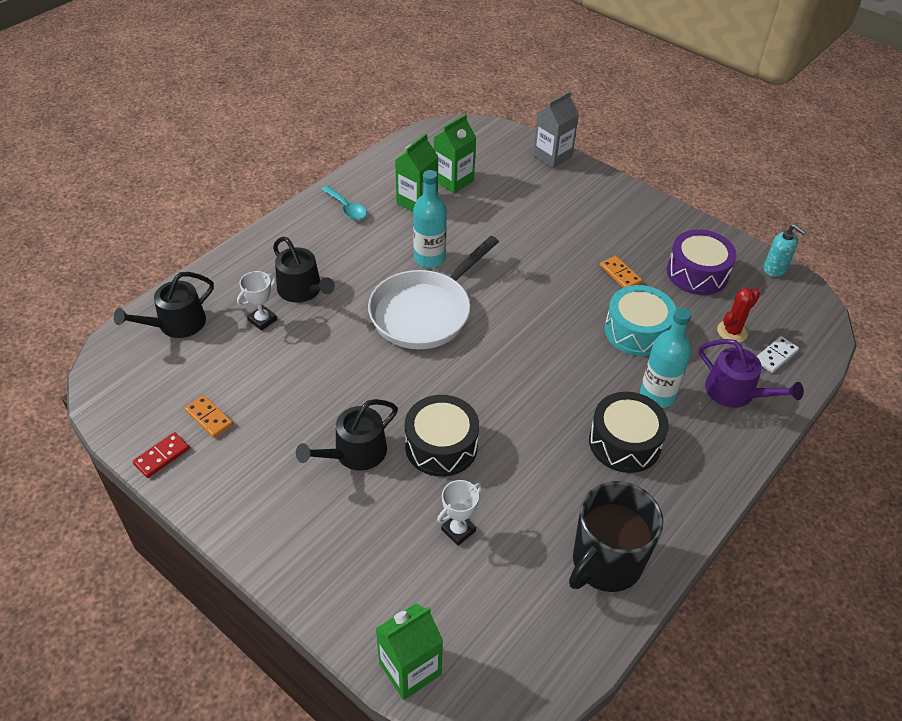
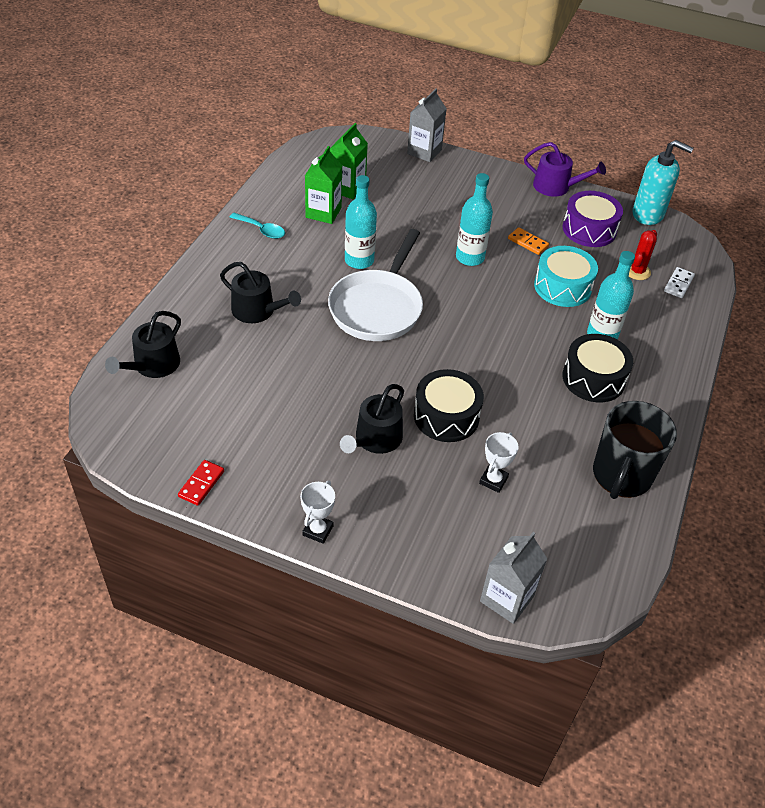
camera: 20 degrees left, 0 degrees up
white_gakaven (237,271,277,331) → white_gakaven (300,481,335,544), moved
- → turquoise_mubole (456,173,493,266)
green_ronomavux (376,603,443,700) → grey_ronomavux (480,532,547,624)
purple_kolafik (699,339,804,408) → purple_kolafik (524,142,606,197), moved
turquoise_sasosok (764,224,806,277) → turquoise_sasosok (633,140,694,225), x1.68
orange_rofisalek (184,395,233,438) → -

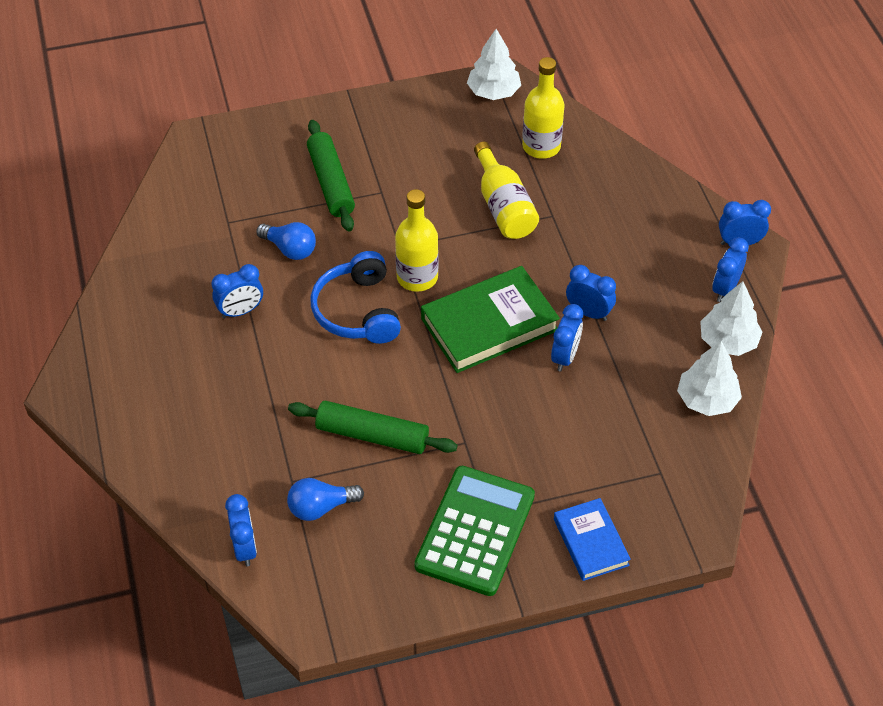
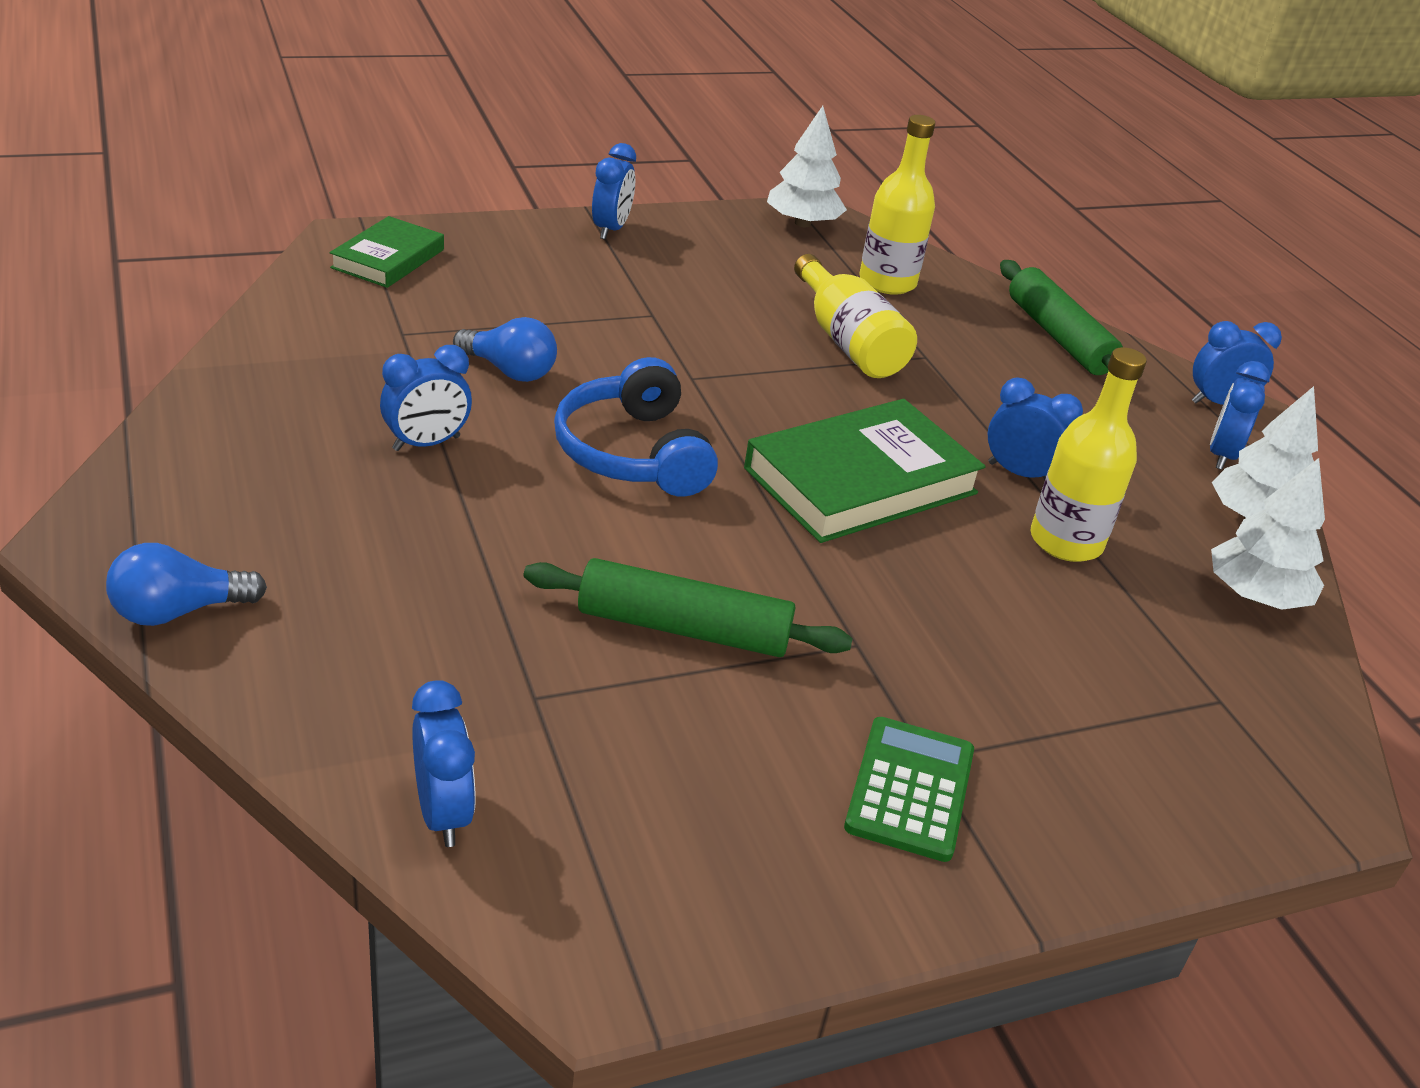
camera: 10 degrees left, 15 degrees down
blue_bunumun (287,478,364,521) → blue_bunumun (106,543,267,626), moved
- → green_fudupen (330,216,444,288)
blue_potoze (551,304,583,371) → blue_potoze (592,143,636,240), moved
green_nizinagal (415,466,535,596) → green_nizinagal (844,717,974,862), x0.62
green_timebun (307,120,355,231) → green_timebun (1000,260,1123,375), moved
yellow_mubole (395,189,439,292) → yellow_mubole (1030,347,1147,562), moved
blue_fudupen (554,498,631,581) → -

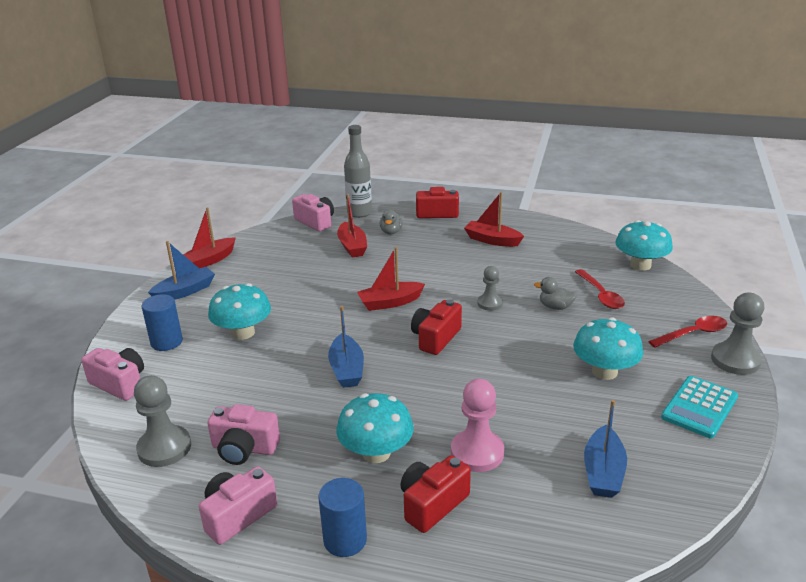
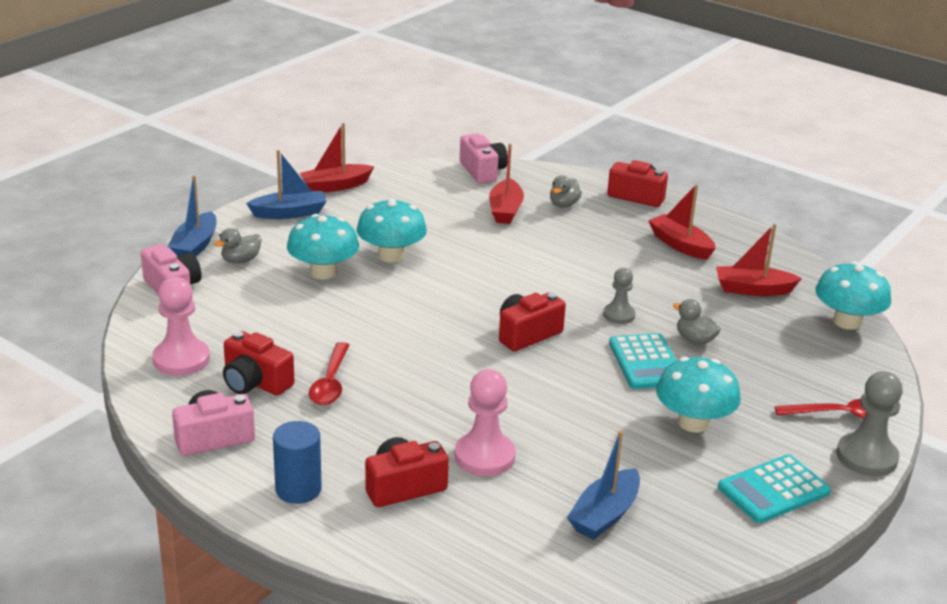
camera: 20 degrees right, 0 degrees up
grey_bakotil (134,375,191,467) → pink_bakotil (152,277,210,376)
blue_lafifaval (328,306,364,388) → blue_lafifaval (168,175,216,256), moved
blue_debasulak (142,294,183,351) → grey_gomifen (214,228,262,264)
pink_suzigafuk (207,404,280,465) → red_suzigafuk (223,331,295,396)
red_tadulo (575,269,625,309) → red_tadulo (309,342,349,405), moved
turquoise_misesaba (336,393,414,463) → turquoise_misesaba (357,198,427,263), moved
- → turquoise_nizinagal (609,333,677,389)
red_lafifaval (357,247,425,311) → red_lafifaval (716,224,802,296), moved
grey_mubole (344,125,372,218) → -

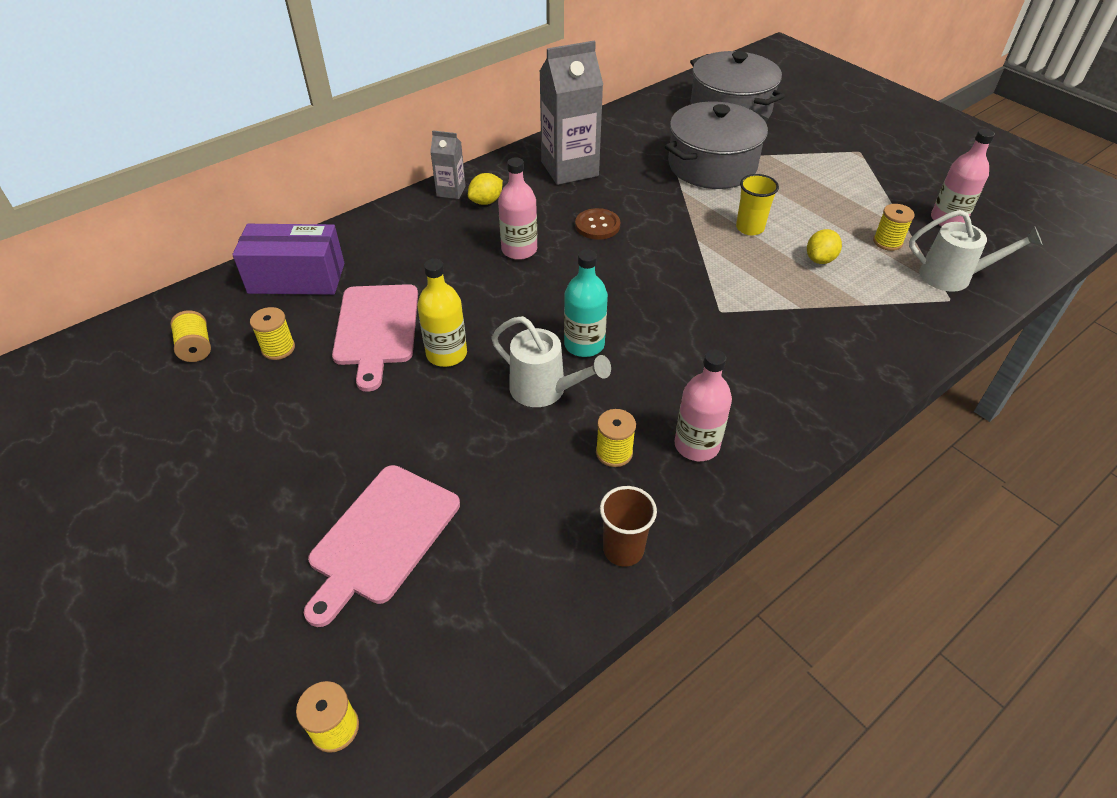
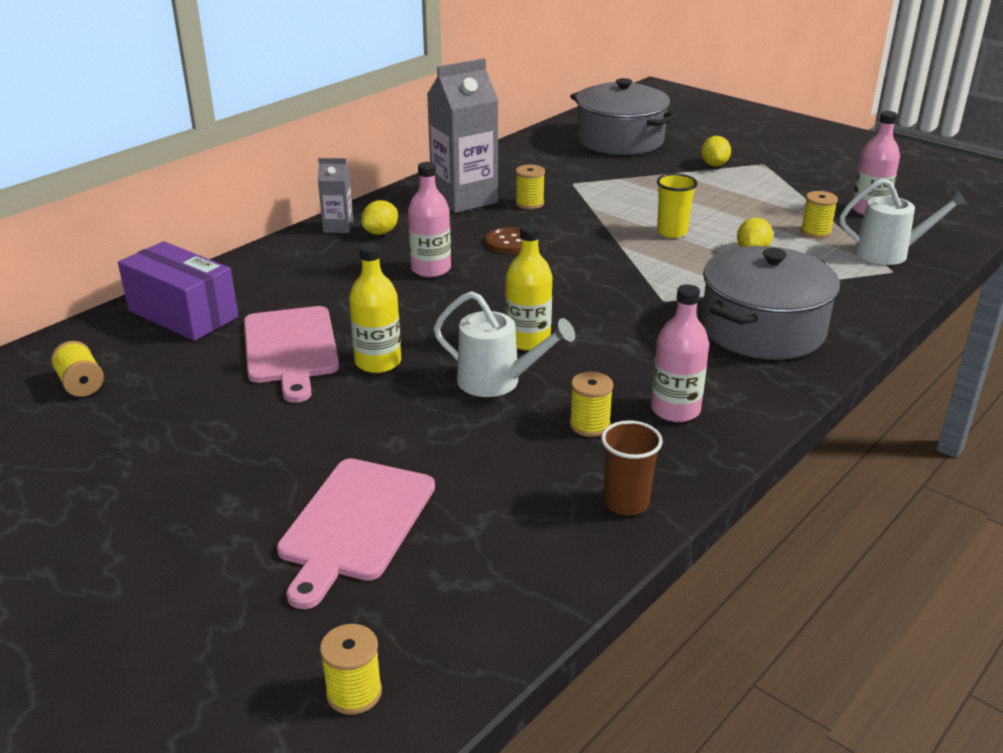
camera: 10 degrees left, 15 degrees down
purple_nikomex (232,224,345,295) → purple_nikomex (118,241,238,341), 45 degrees clockwise
turquoise_mubole (564,249,608,357) → yellow_mubole (505,223,552,351)
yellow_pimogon (250,307,295,360) → yellow_pimogon (515,165,545,209), moved
- → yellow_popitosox (701,136,731,167)
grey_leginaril (665,101,768,189) → grey_leginaril (701,246,840,360), moved

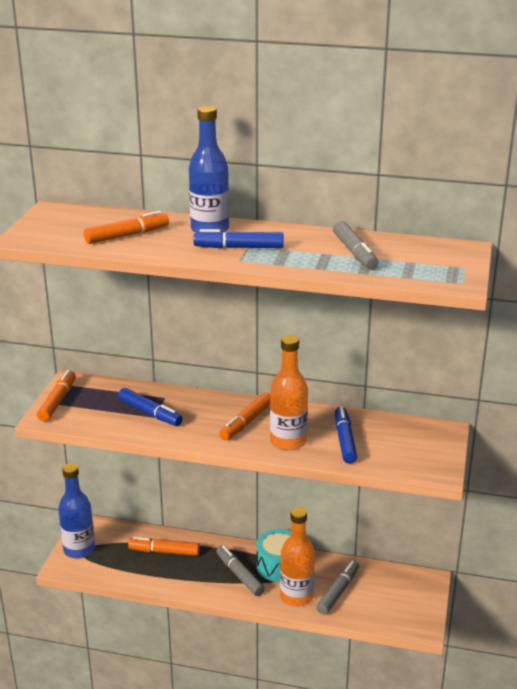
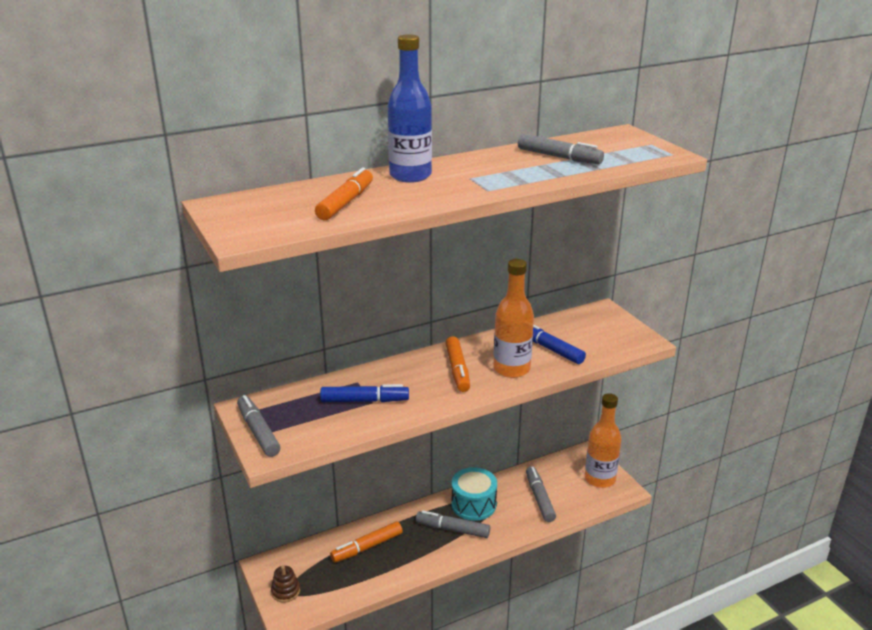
camera: 40 degrees left, 0 degrees up
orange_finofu (37,370,76,421) → grey_finofu (237,395,280,457)
blue_mubole (58,463,95,559) → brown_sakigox (271,565,300,603)
orange_mubole (280,507,315,606) → orange_mubole (585,393,621,488), moved
blue_finofu (193,229,283,248) → -

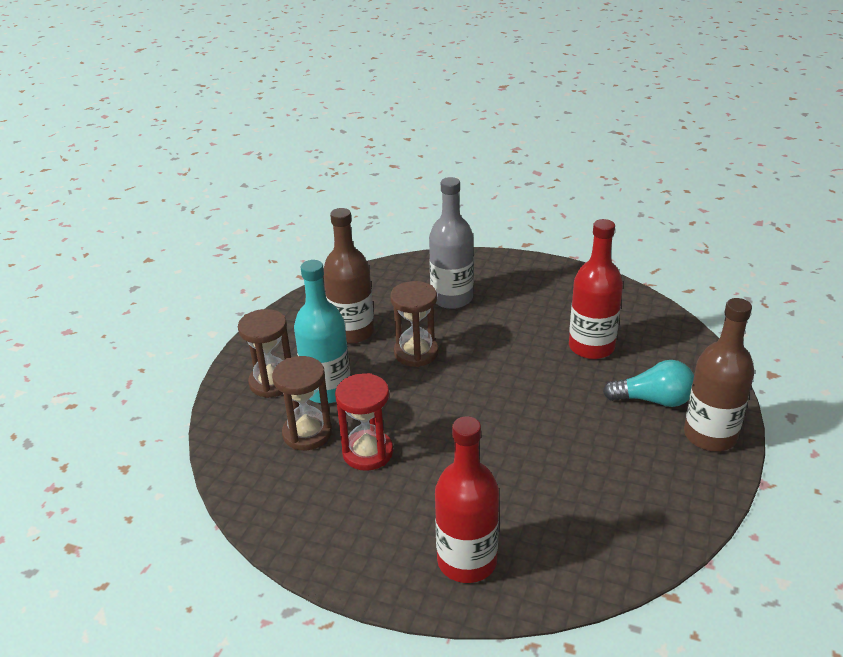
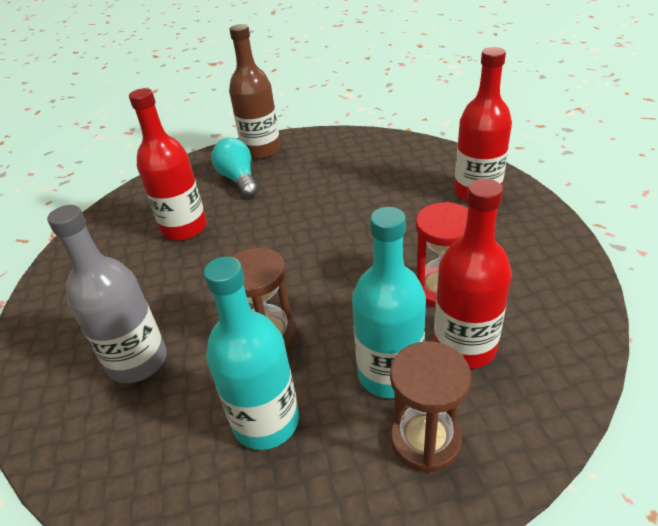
camera: 120 degrees left, 5 degrees up
brown_mubole (323,208,374,344) → turquoise_mubole (204,256,299,450)
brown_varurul (272,356,332,450) → red_mubole (434,179,512,369)

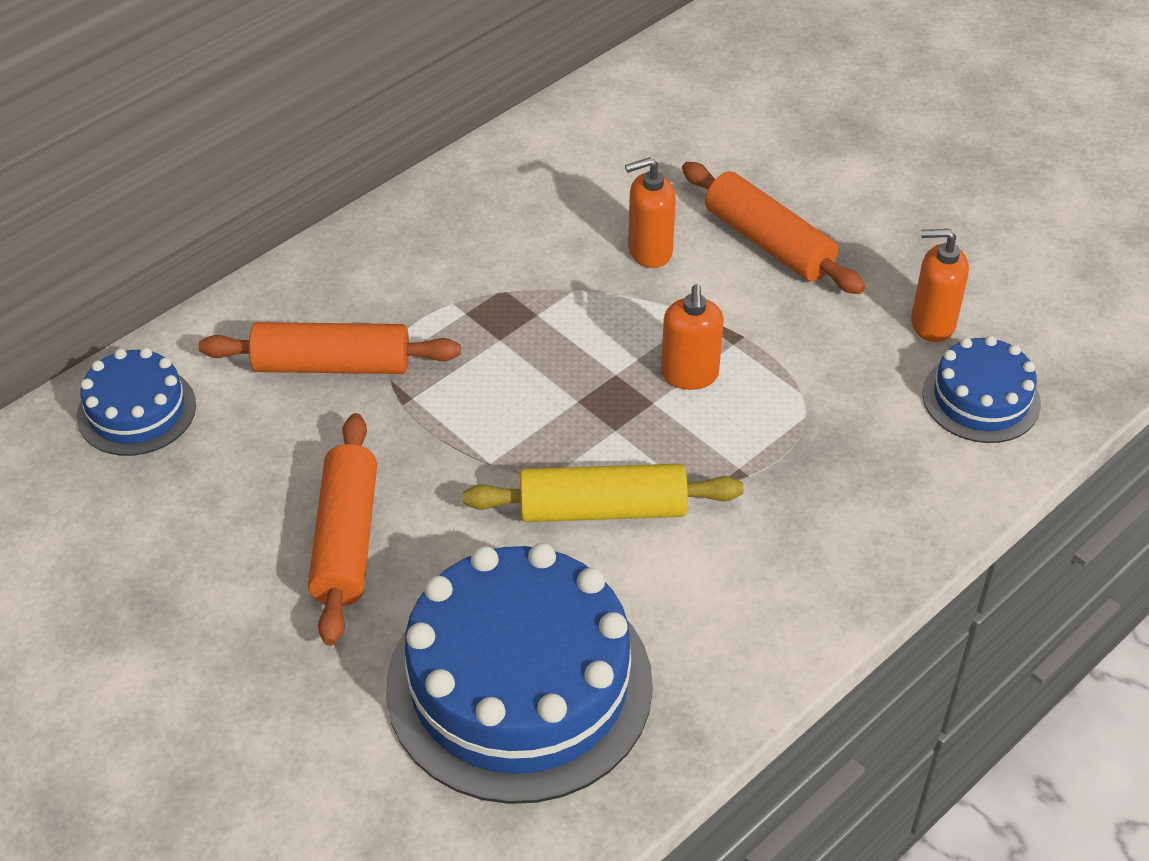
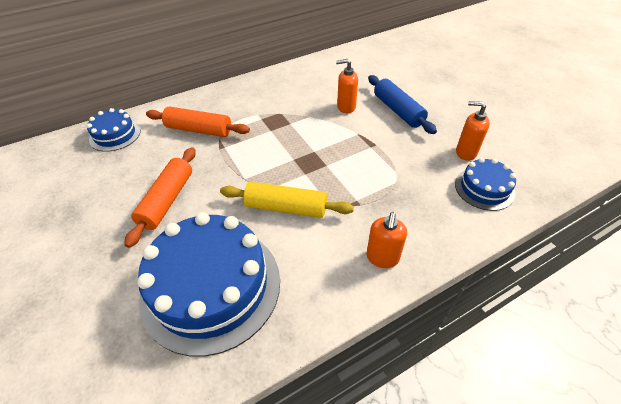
camera: 15 degrees right, 0 degrees up
orange_sasosok (661,284,724,390) → orange_sasosok (367,212,407,268), moved
orange_timebun (682,162,865,294) → blue_timebun (368,75,437,134)

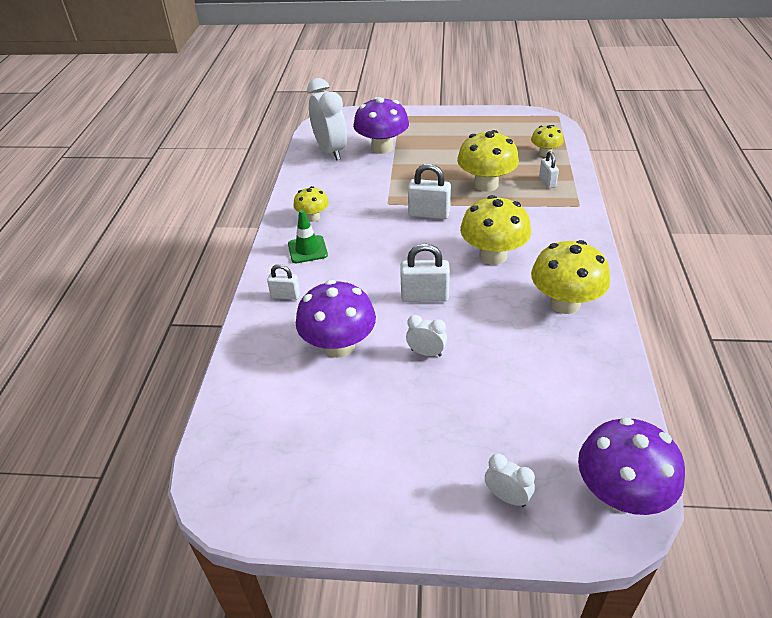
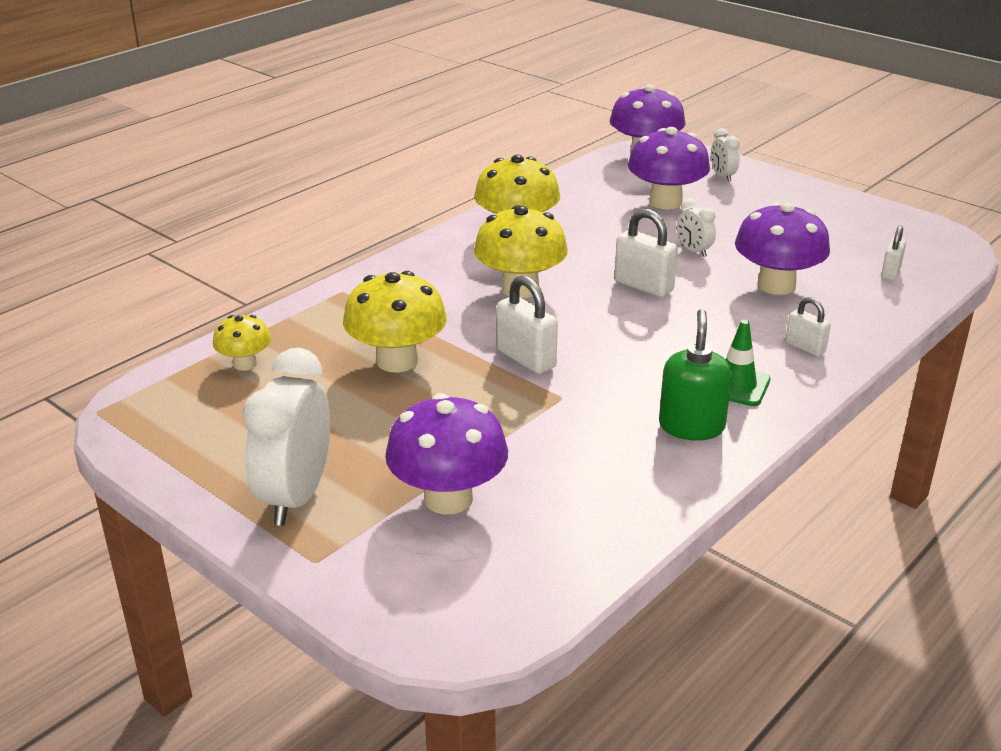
camera: 145 degrees left, 10 degrees down
white_potoze (307,78,347,160) → white_potoze (242,348,330,526), moved
- → purple_misesaba (628,127,710,209)
yellow_misesaba (293,186,329,222) → green_sasosok (659,309,732,441)
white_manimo (539,151,559,188) → white_manimo (881,225,906,281), moved

